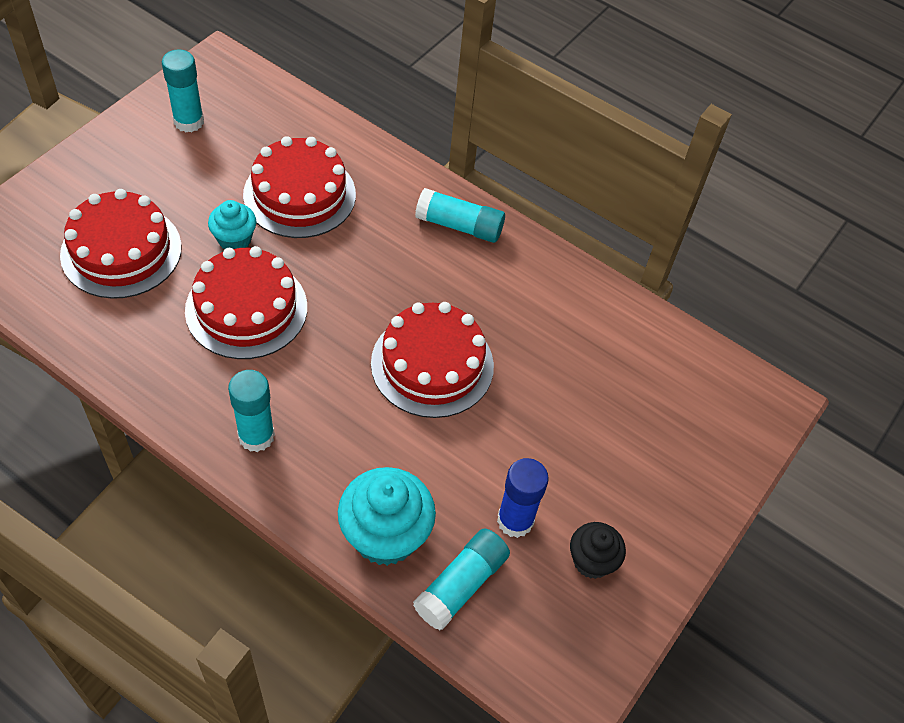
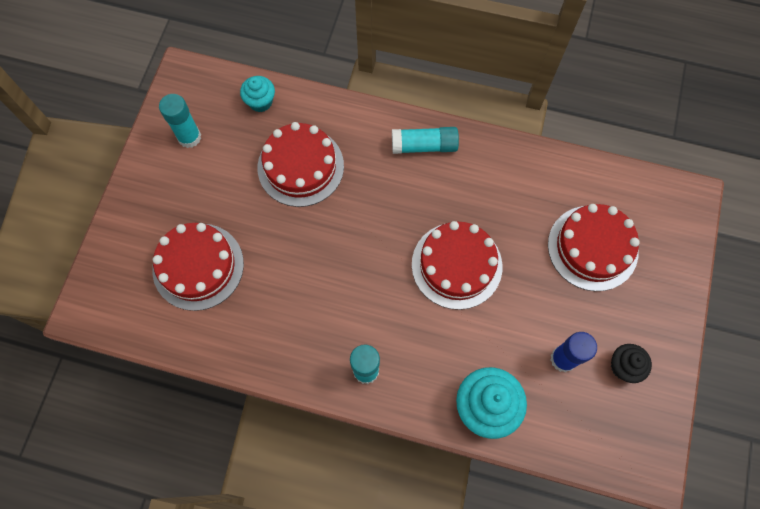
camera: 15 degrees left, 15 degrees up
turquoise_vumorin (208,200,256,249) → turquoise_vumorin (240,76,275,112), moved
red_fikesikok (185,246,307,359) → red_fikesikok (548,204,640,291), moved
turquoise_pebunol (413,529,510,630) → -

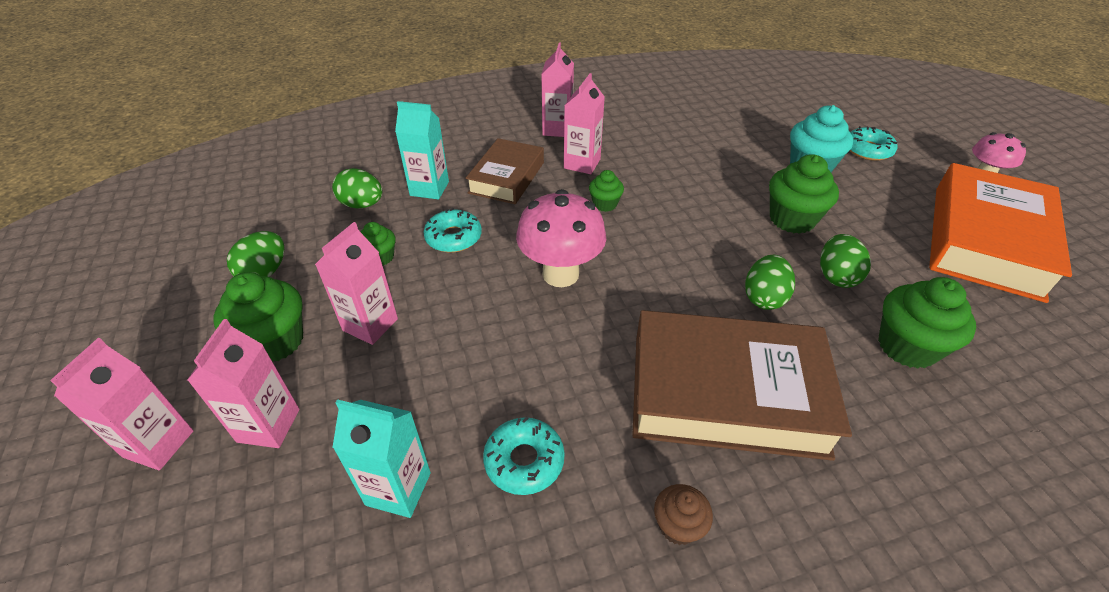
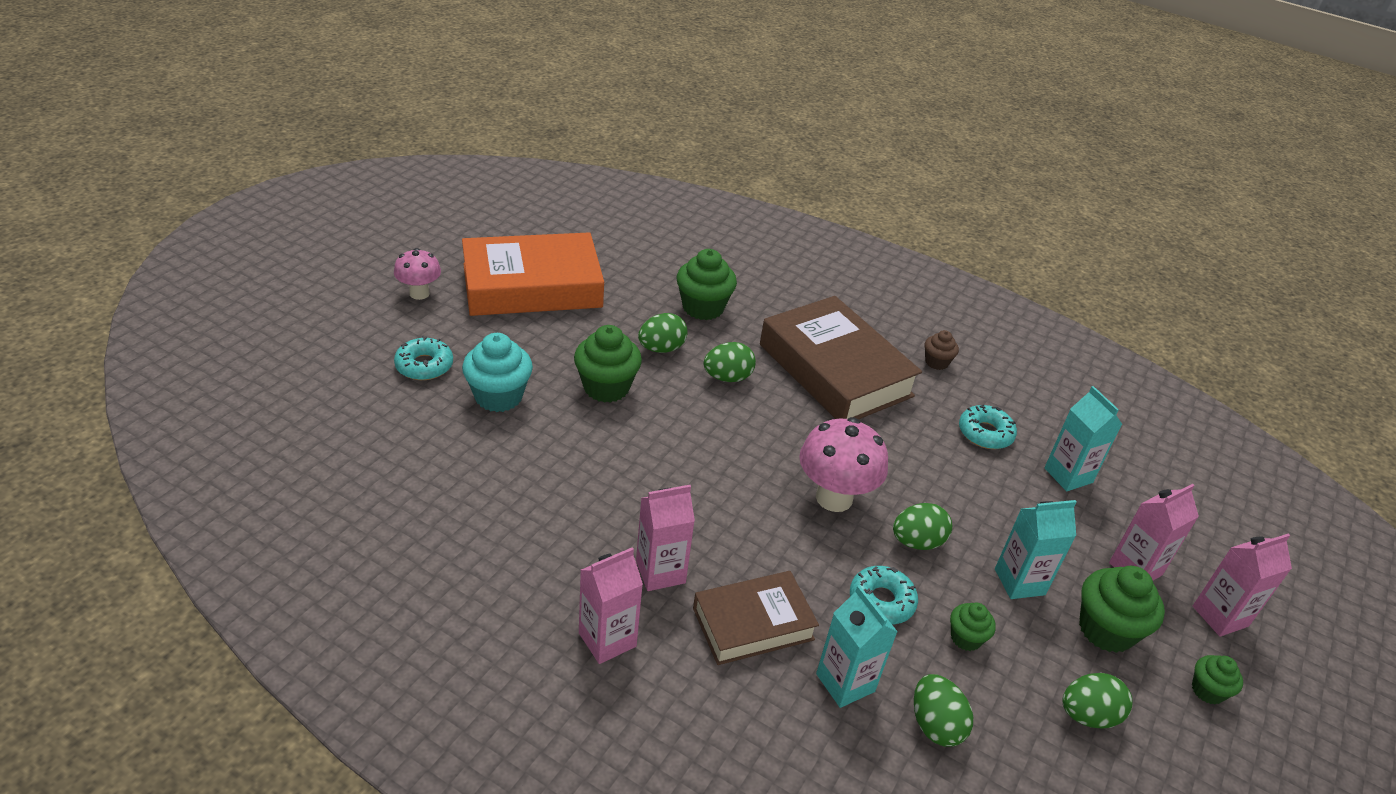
camera: 135 degrees left, 5 degrees down
- → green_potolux (893,503,952,550)
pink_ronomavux (315,222,398,345) → turquoise_ronomavux (995,500,1077,599)
green_vumorin (589,170,624,212) → green_vumorin (1192,655,1243,704), moved

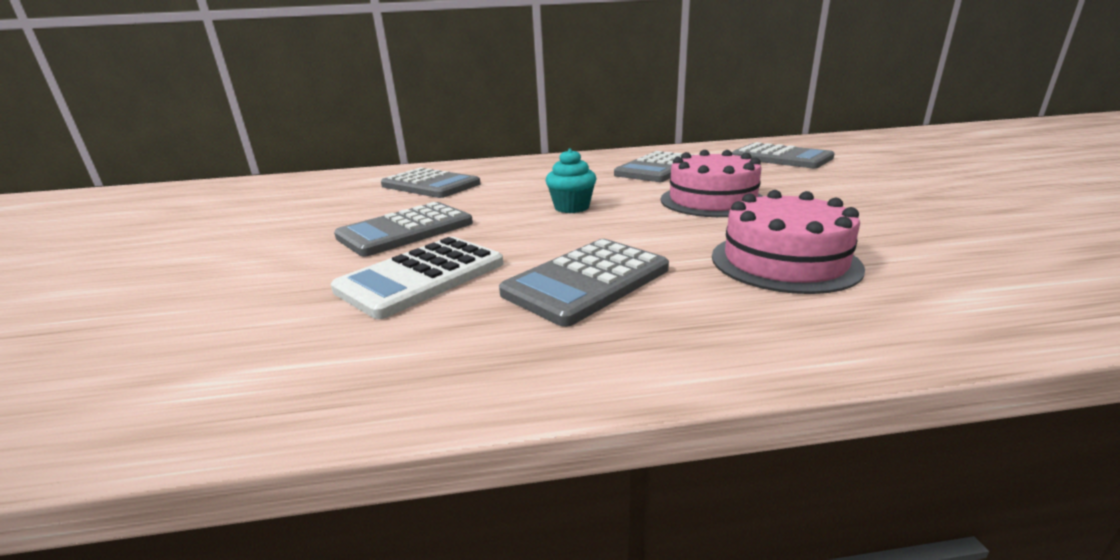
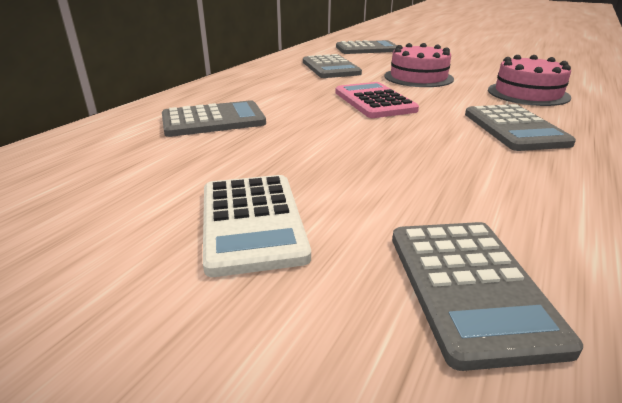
camera: 55 degrees left, 5 degrees up
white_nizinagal (331,237,503,319) → white_nizinagal (203,175,311,277), moved
turquoise_vumorin (545,148,597,213) → pink_nizinagal (336,82,419,118)
grey_nizinagal (334,202,473,257) → grey_nizinagal (392,222,583,371), moved

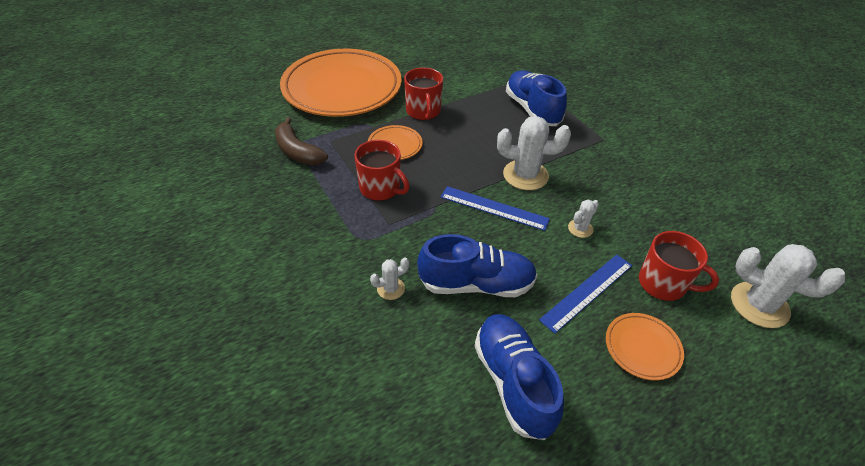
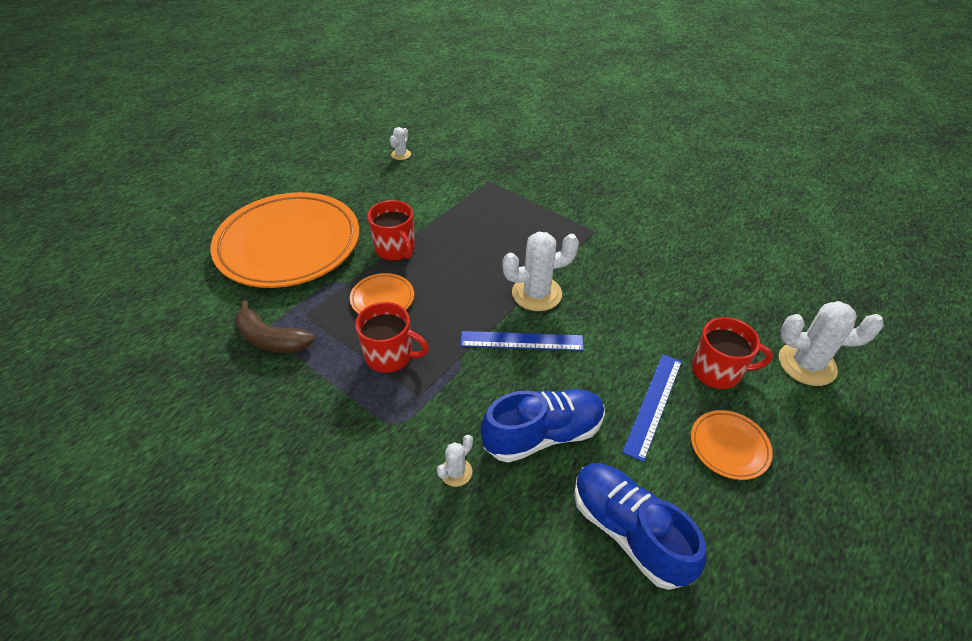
camera: 20 degrees left, 0 degrees up
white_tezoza (568,200,599,238) → white_tezoza (390,127,411,160), moved
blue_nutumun (506,70,567,126) → -

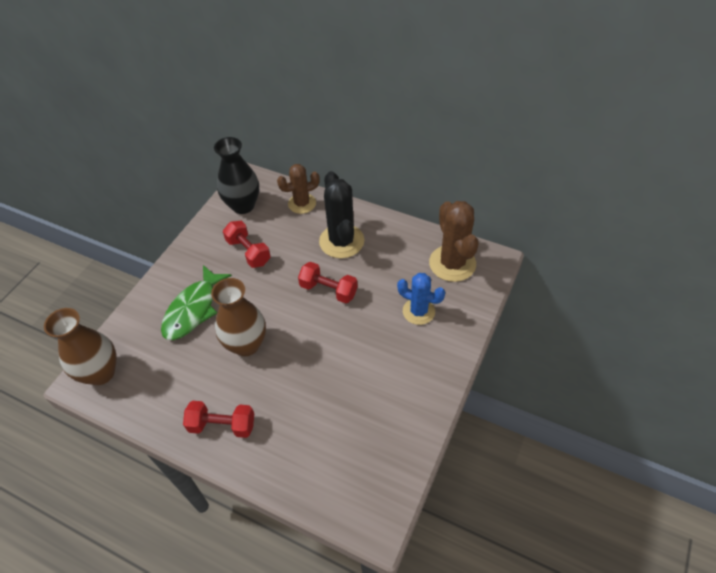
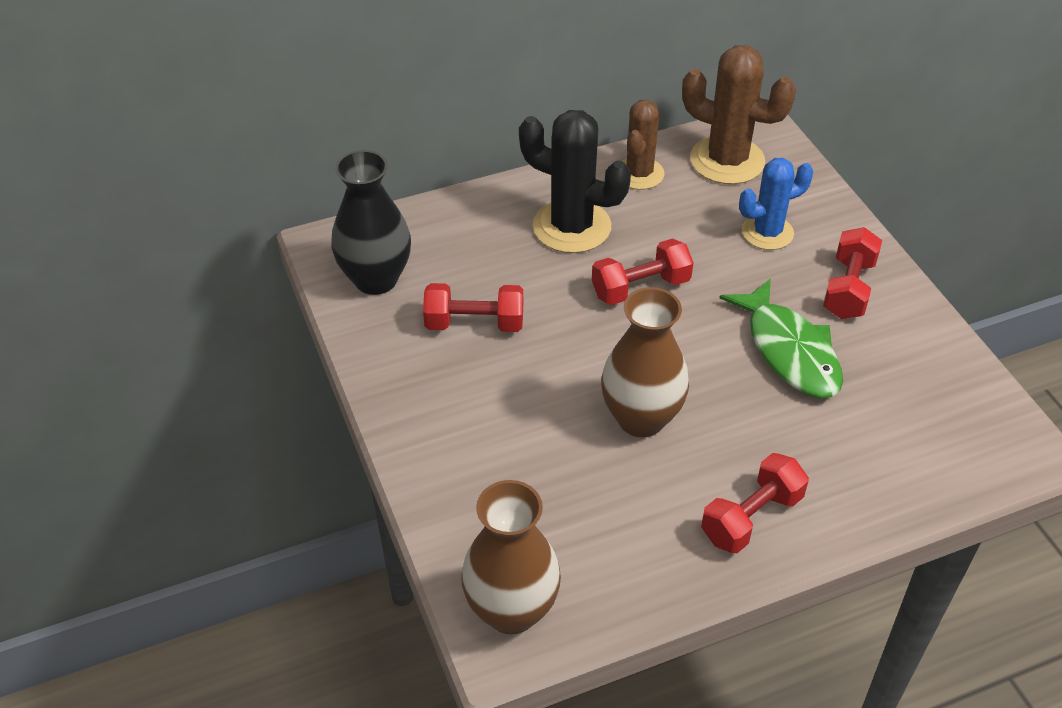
camera: 50 degrees left, 5 degrees down
brown_tezoza (277,164,320,214) → brown_tezoza (622,100,664,190), moved
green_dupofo (161,265,232,340) → green_dupofo (720,278,843,398), moved
- → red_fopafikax (823,227,882,319)

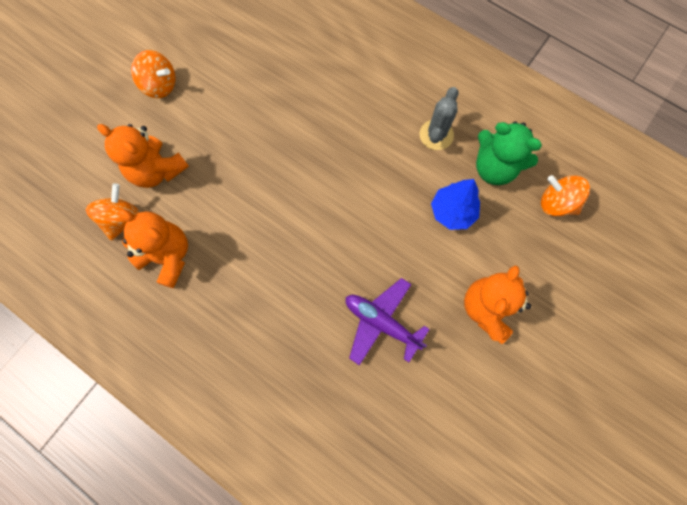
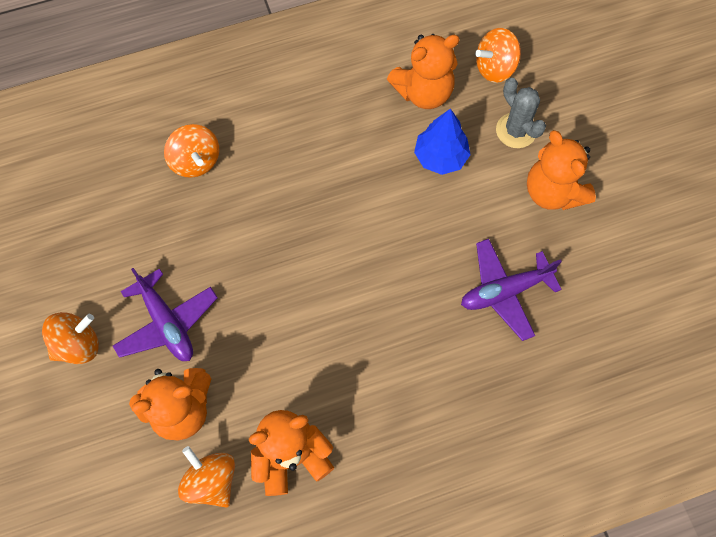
camera: 55 degrees left, 5 degrees down
- → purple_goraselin (113,268,218,361)
- → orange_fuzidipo (164,124,220,178)
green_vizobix (476,121,542,185) → orange_vizobix (387,34,460,109)
grey_tezoza (420,87,458,150) → grey_tezoza (496,78,546,148), moved

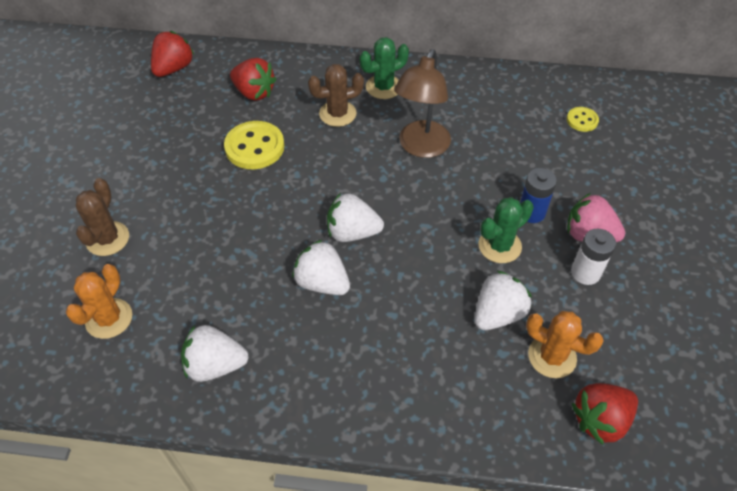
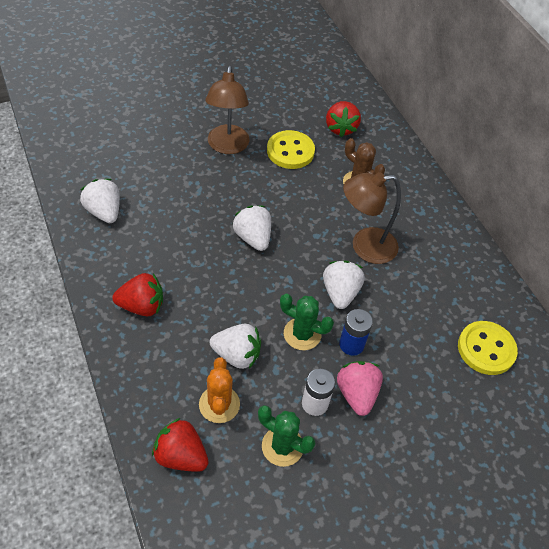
camera: 55 degrees right, 0 degrees up
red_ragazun (151,31,194,77) → red_ragazun (112,273,163,316), moved
- → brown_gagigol (205,66,250,154)
green_tezoza (360,37,409,99) → green_tezoza (258,405,315,467), moved
white_ragazun (292,239,350,295) → white_ragazun (323,261,365,309), moved
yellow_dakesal (567,107,599,132) → yellow_dakesal (458,321,518,375), x1.85
orange_tezoza (66,264,132,339) → -
brown_tezoza (76,178,129,256) → -

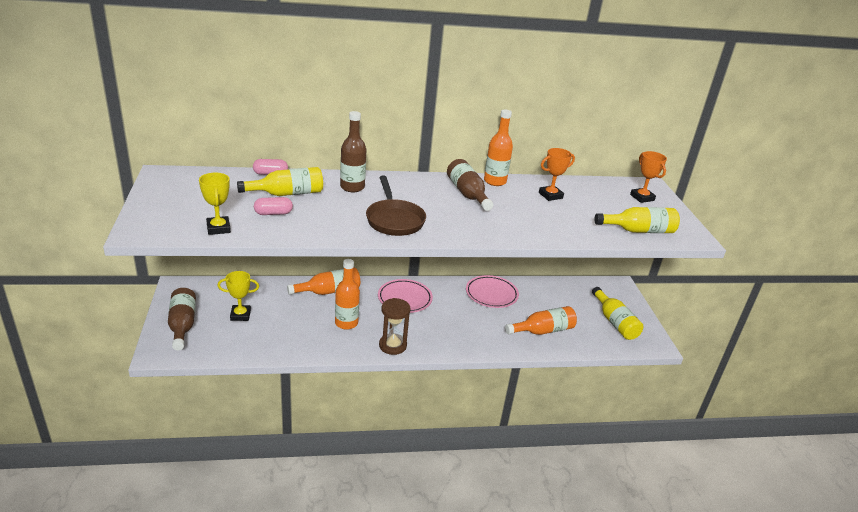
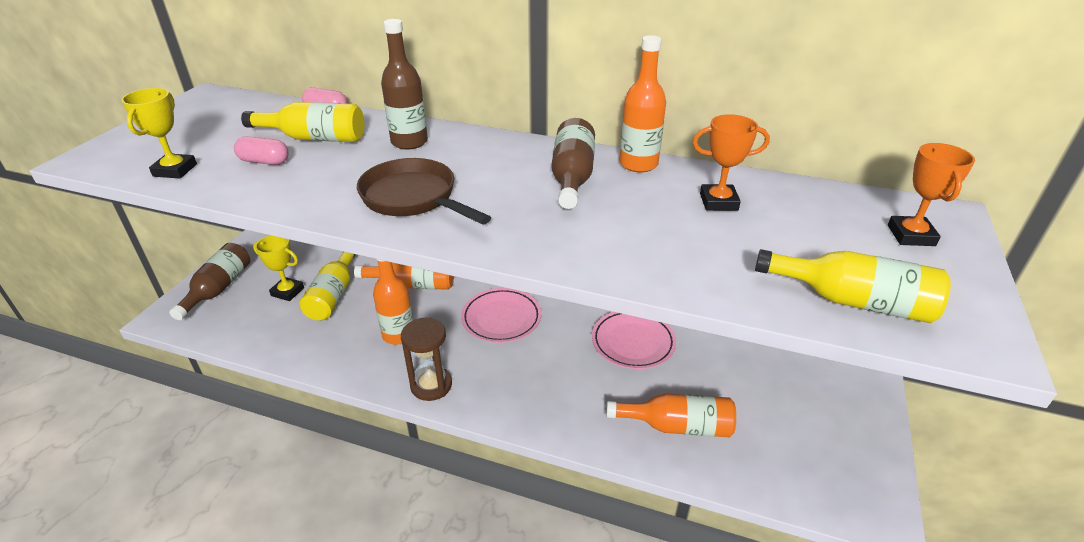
camera: 30 degrees right, 5 degrees up
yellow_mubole (592,287,643,340) → yellow_mubole (299,252,356,321), moved
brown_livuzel (366,176,426,236) → brown_livuzel (357,158,491,225), 120 degrees clockwise

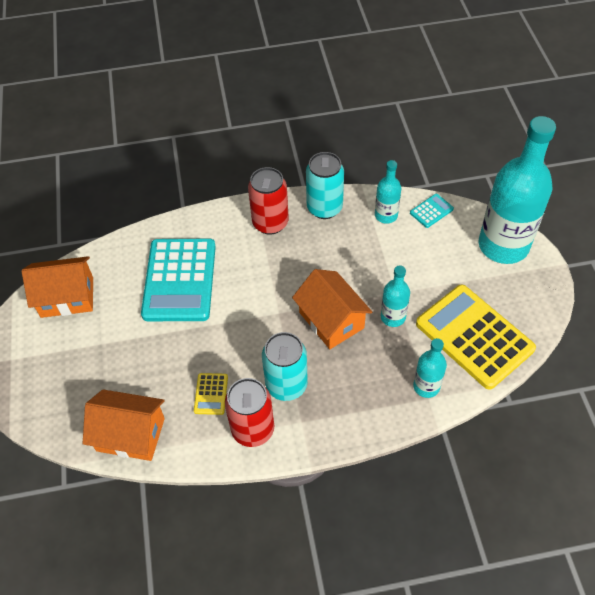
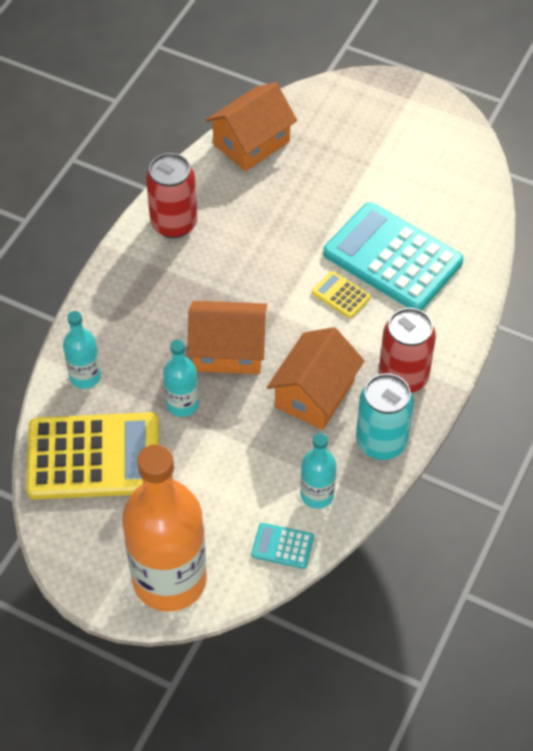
camera: 125 degrees right, 0 degrees up
turquoise_mubole (479,116,556,264) → orange_mubole (122,444,207,612)
turquoise_nizinagal (410,194,454,228) → turquoise_nizinagal (251,523,314,569), 105 degrees clockwise
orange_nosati (22,256,93,318) → orange_nosati (267,327,365,430), moved
yellow_nizinagal (194,373,228,415) → yellow_nizinagal (312,271,371,318), moved
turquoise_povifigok (262,332,308,401) → -

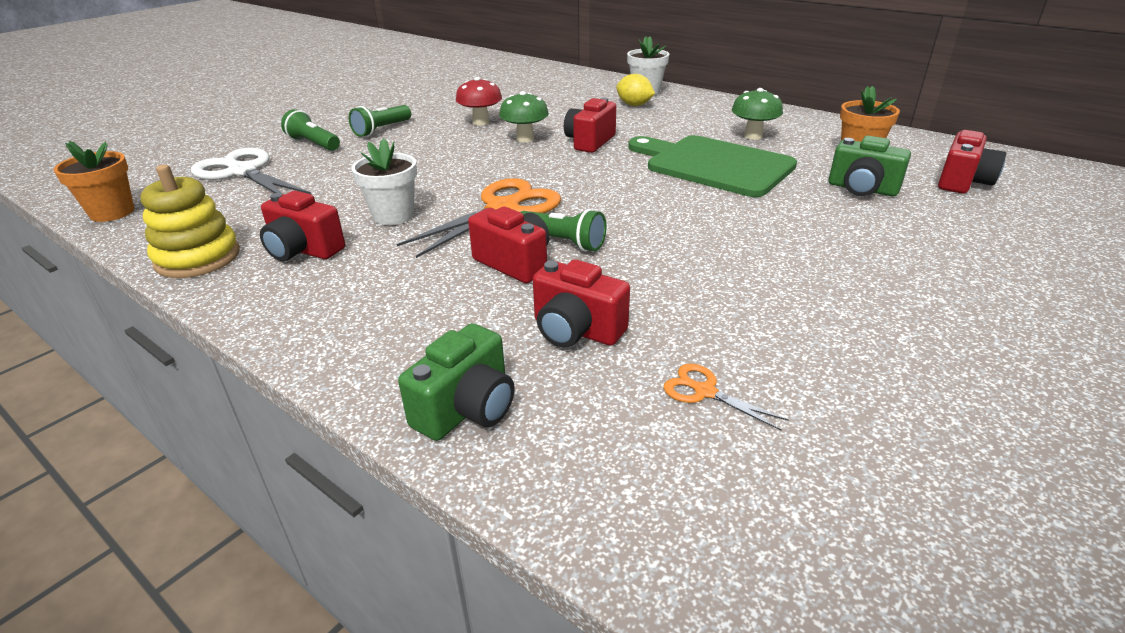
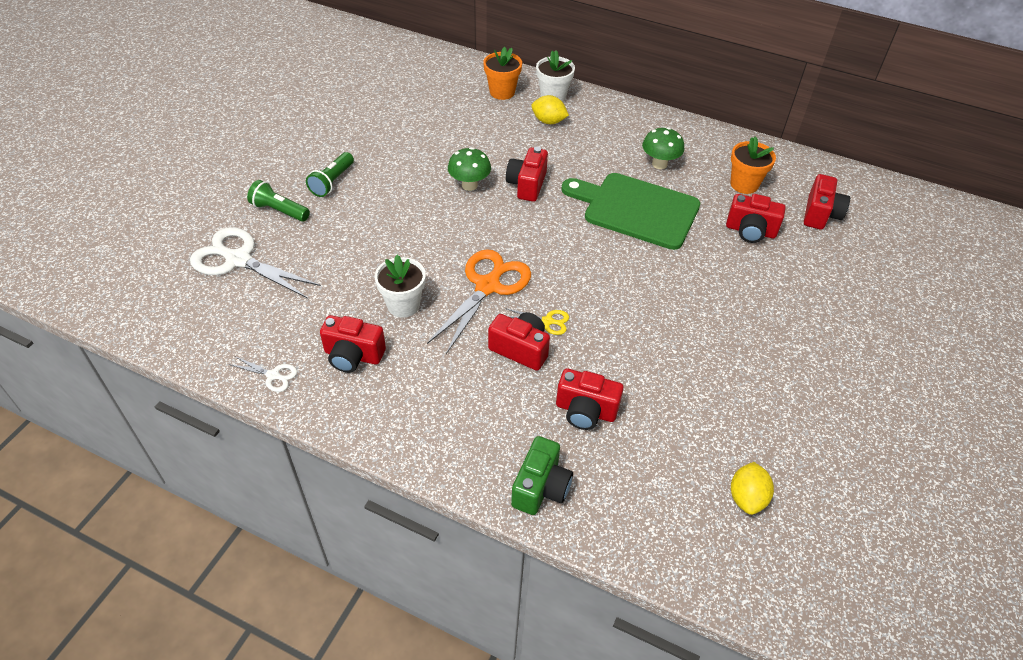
camera: 15 degrees left, 15 degrees up
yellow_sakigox (140,165,240,278) → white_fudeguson (229,356,297,392)
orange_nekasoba (53,141,134,222) → orange_nekasoba (483,47,522,100), moved
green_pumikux (521,209,606,252) → yellow_fudeguson (505,308,569,335)
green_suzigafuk (829,136,911,196) → red_suzigafuk (726,194,786,243)
- → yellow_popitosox (731,462,774,515)
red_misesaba (456,77,502,126) → -
orange_fudeguson (663,364,789,431) → -

